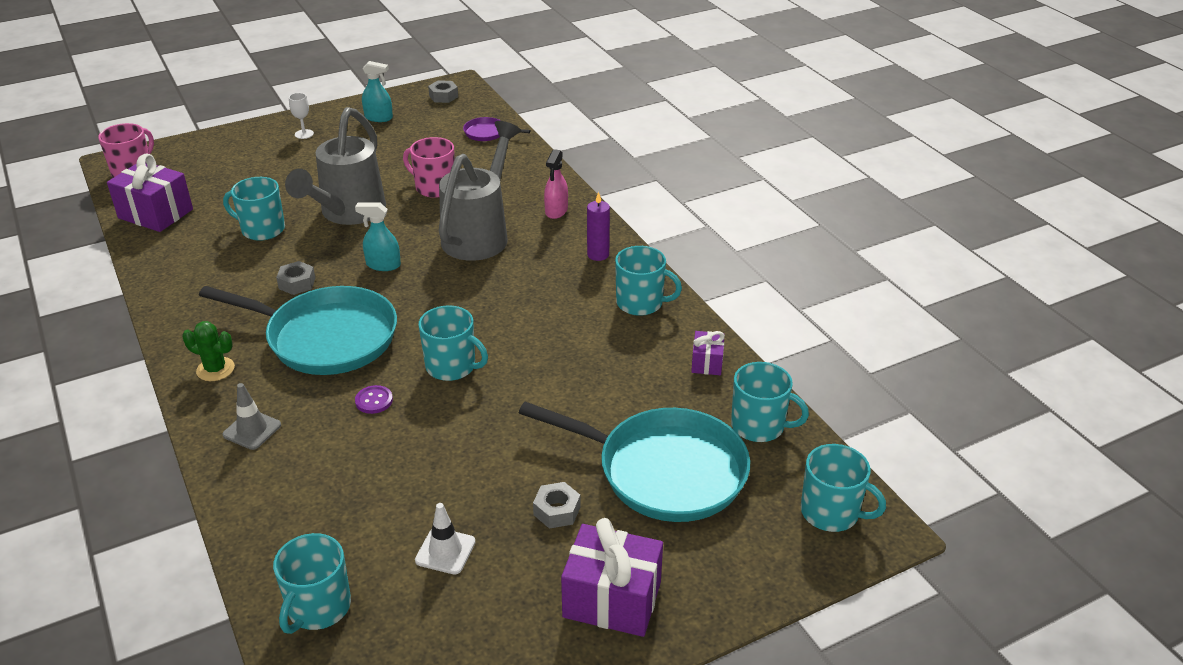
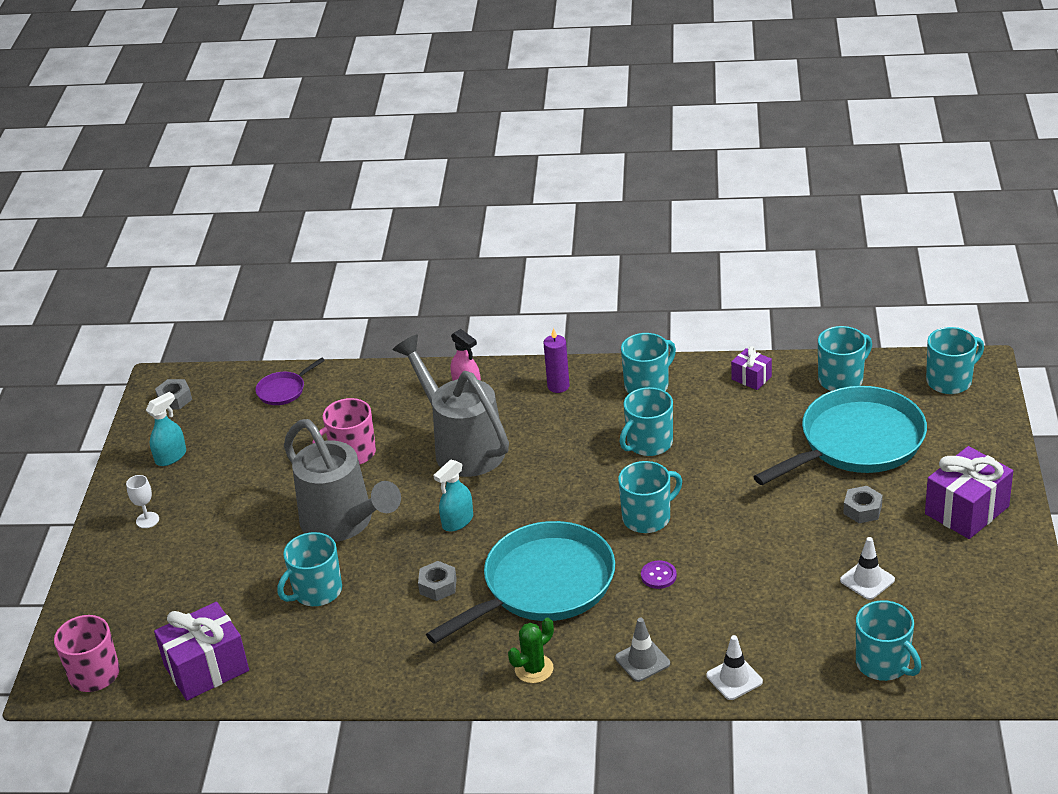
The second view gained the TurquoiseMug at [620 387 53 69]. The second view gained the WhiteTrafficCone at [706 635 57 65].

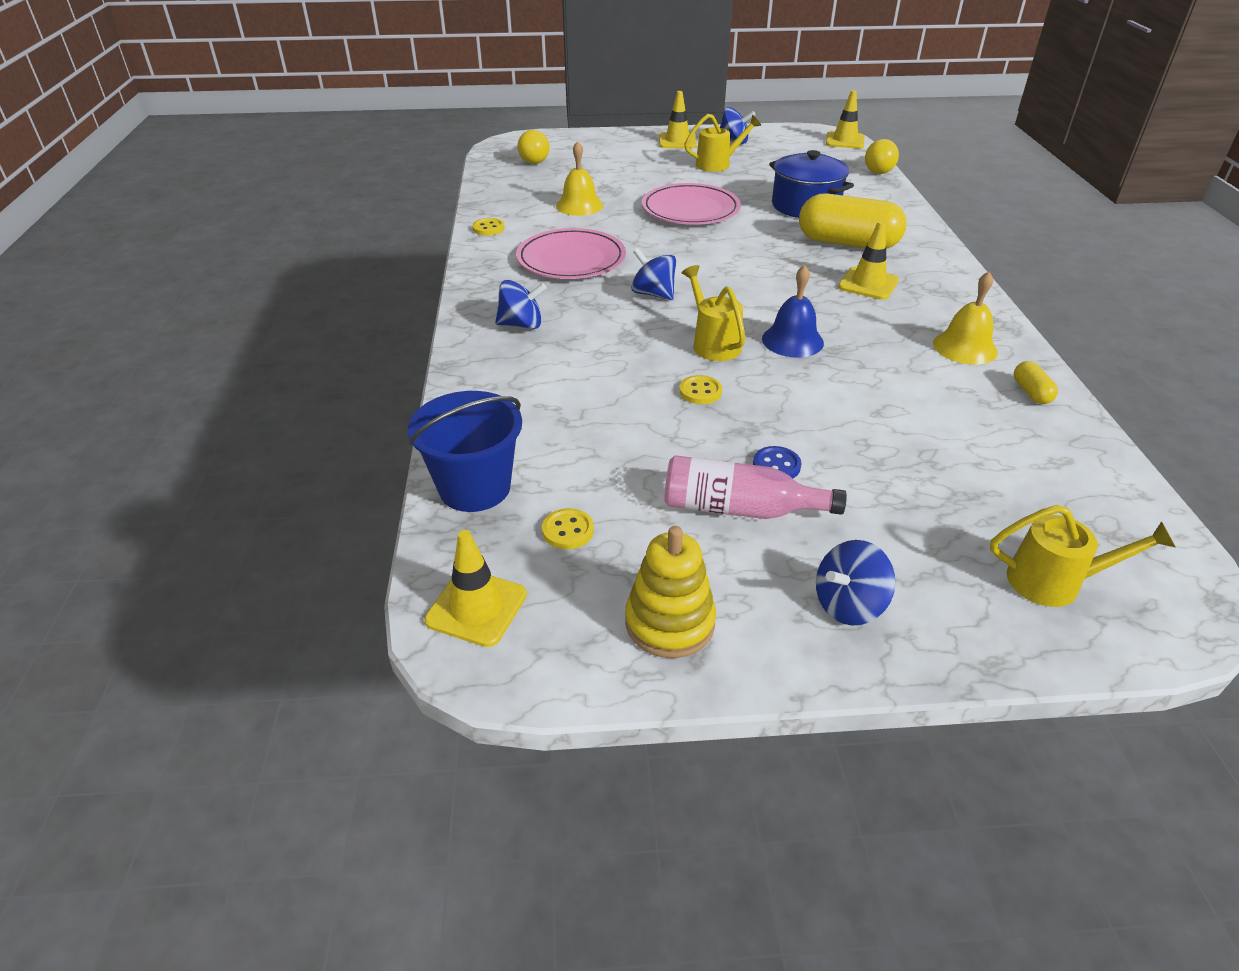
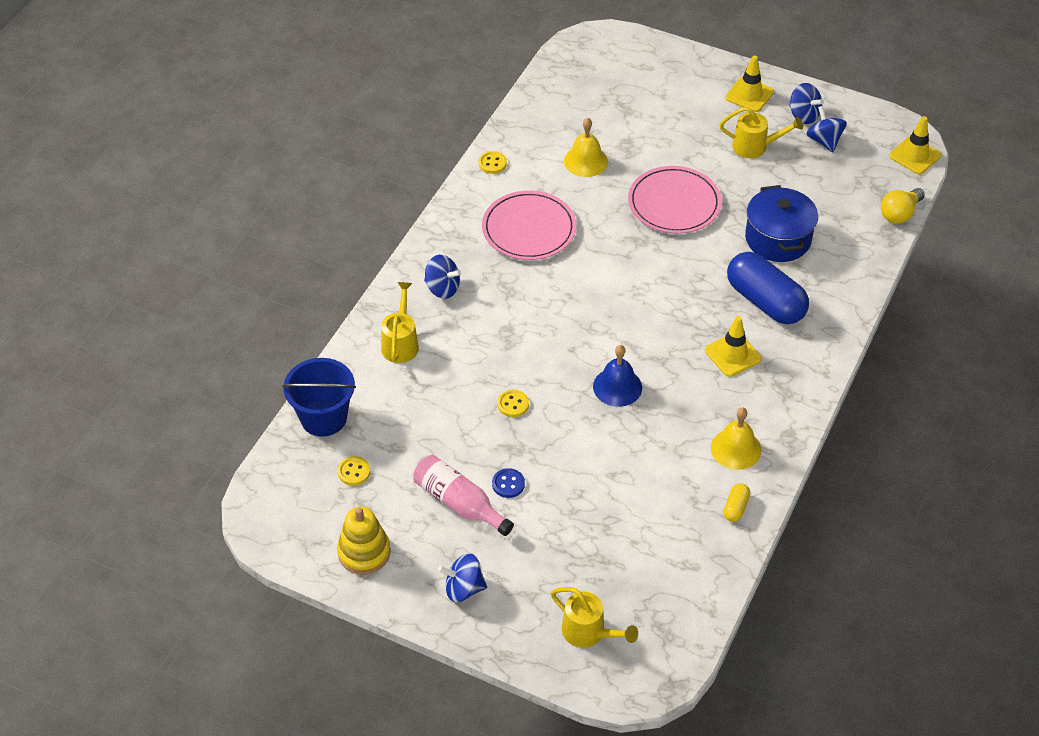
The second view lost the YellowTrafficCone at [424 530 103 117]. The second view lost the YellowLightBulb at [518 130 31 34]. The BlueSpinningTop ended up elsewhere, having gone from [631 248 45 52] to [806 106 41 46]. The YellowWateringCan ended up elsewhere, having gone from [682 265 63 96] to [381 282 38 81]. What was the YellowCapsule at [799 193 108 56] turned into the BlueCapsule at [727 252 82 72].

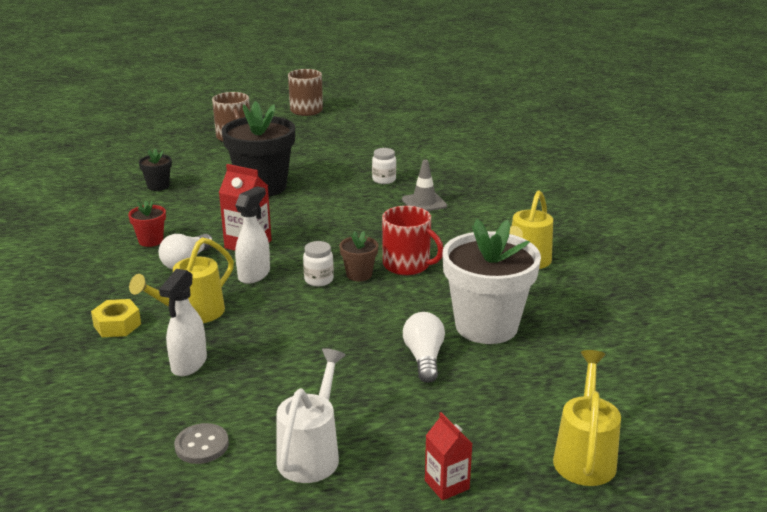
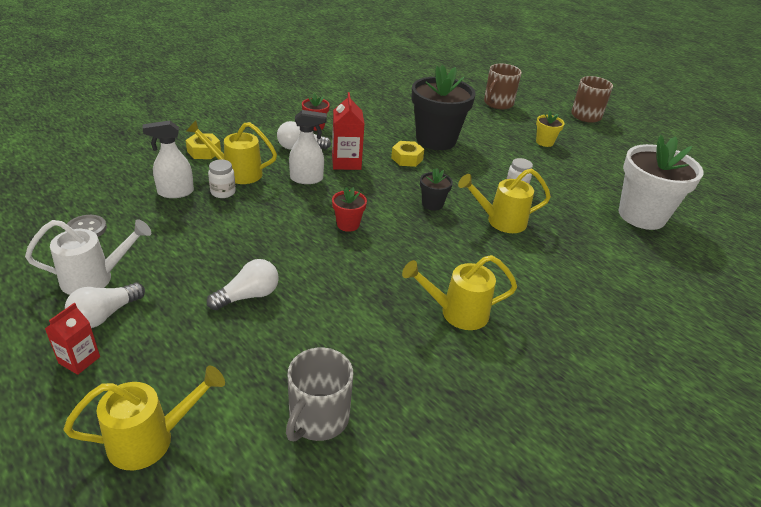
The BlackFlowerPot ended up elsewhere, having gone from [139 148 33 43] to [420 168 33 43]. The WhiteJar ended up elsewhere, having gone from [303 241 31 45] to [208 159 28 39]. What was the BrownFlowerPot at [339 231 39 50] turned into the RedFlowerPot at [332 187 35 45]. The second view lost the RedMug at [382 206 61 69]. Where the GreyTrafficCone stood at [402 160 45 51], the YellowWateringCan came to stand at [458 169 93 64]. The WhiteFlowerPot ended up elsewhere, having gone from [443 219 98 125] to [619 135 85 95]. The second view gained the WhiteLightBulb at [65 283 80 45]. The second view gained the GreyMug at [286 348 67 93]. The second view gained the YellowNut at [391 141 33 26]. The second view gained the YellowFlowerPot at [536 111 29 36].

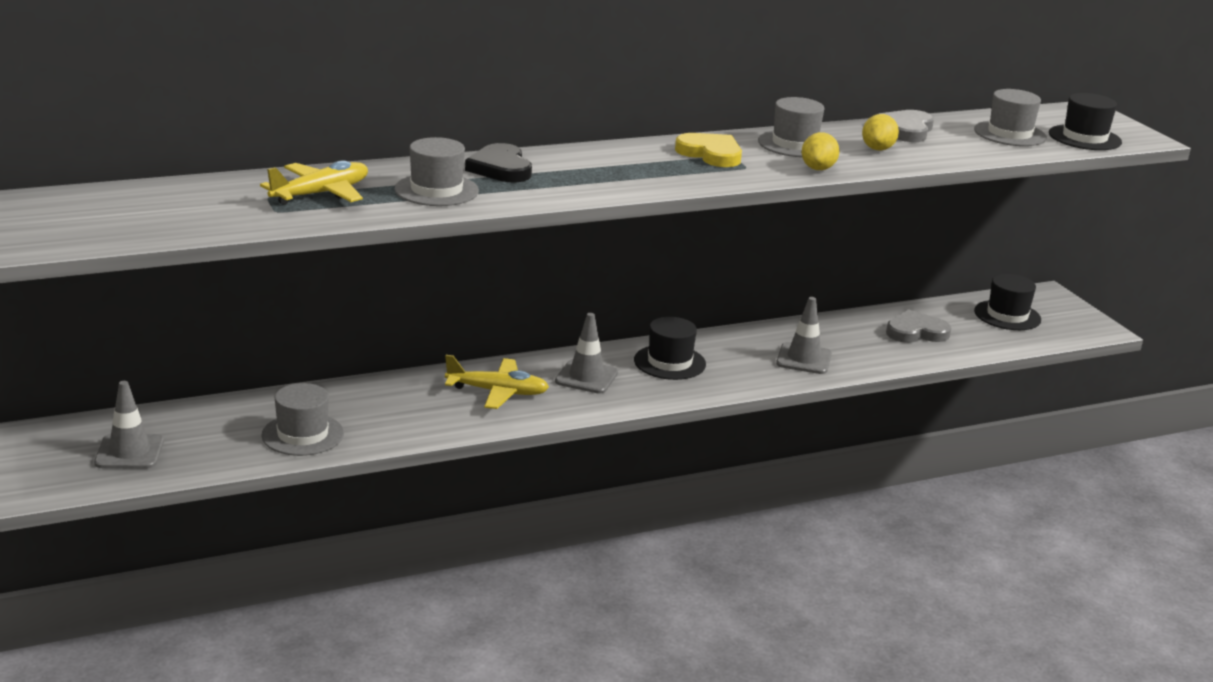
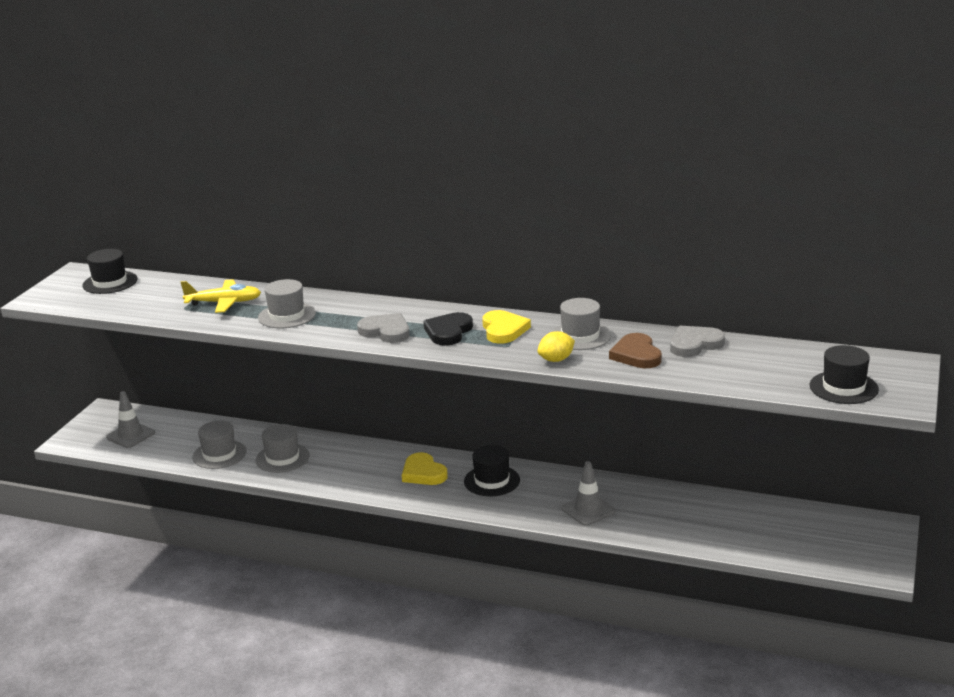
The second view lost the YellowPlane at [445 355 104 54]. The BlackHeart ended up elsewhere, having gone from [465 143 67 39] to [423 312 50 34]. Where the GreyTrafficCone stood at [555 313 63 81], the YellowHeart came to stand at [402 452 46 33]. Where the YellowLemon stood at [862 114 37 37], the BrownHeart came to stand at [609 333 53 35]. The GreyHeart ended up elsewhere, having gone from [886 309 65 34] to [357 313 53 30]. The GreyHat ended up elsewhere, having gone from [974 89 73 57] to [256 424 54 49]. The BlackHat ended up elsewhere, having gone from [974 274 67 56] to [82 249 56 45].

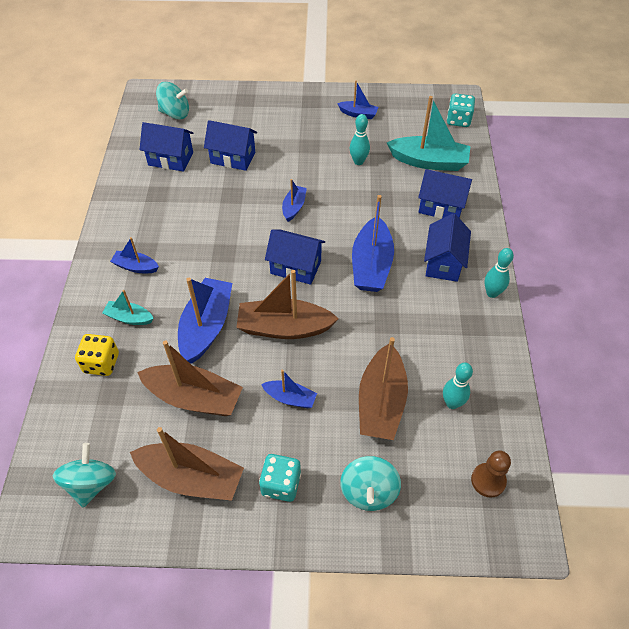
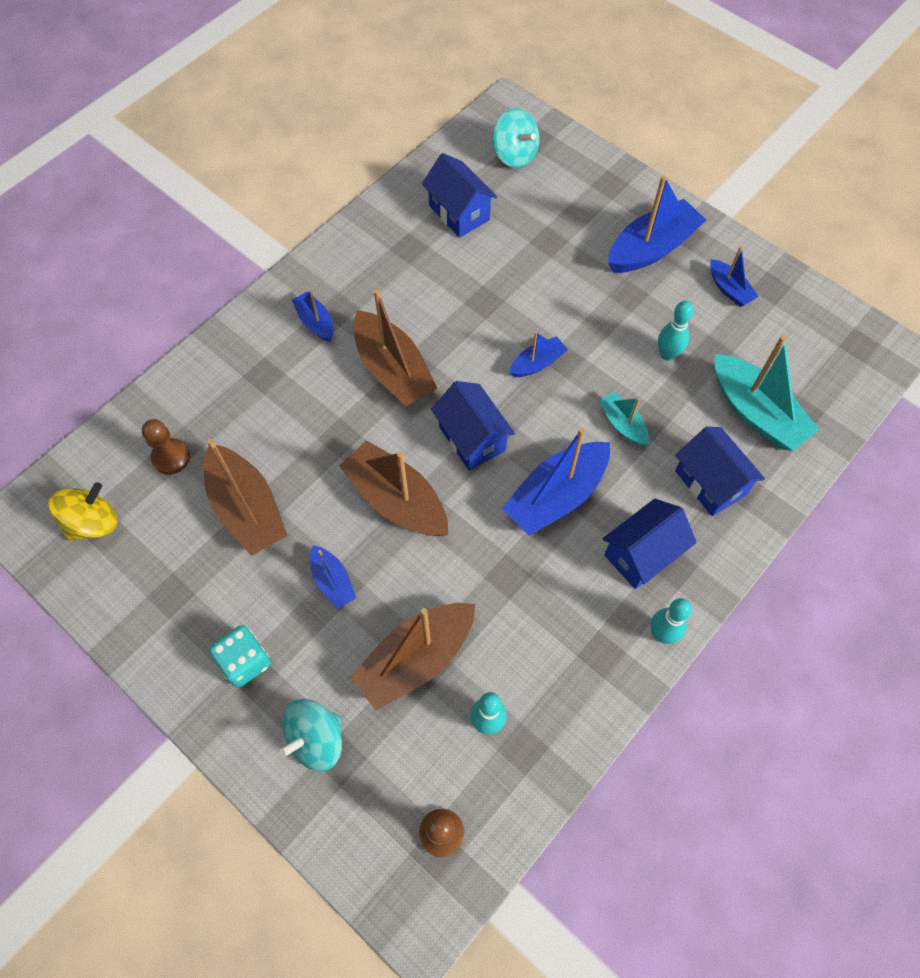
What was the TurquoiseSpinningTop at [53 443 63 65] turned into the YellowSpinningTop at [49 482 69 59]. The second view lost the YellowDice at [75 334 44 42]. The TurquoiseBoat ended up elsewhere, having gone from [102 290 52 35] to [598 392 51 54]. The BrownBoat ended up elsewhere, having gone from [130 427 114 74] to [353 289 85 117]. The BlueBoat ended up elsewhere, having gone from [178 278 54 86] to [608 176 98 97]. The second view lost the BlueHouse at [204 120 53 51]. The second view lost the TurquoiseDice at [447 94 28 33]. The second view gained the BrownPawn at [142 419 48 56].

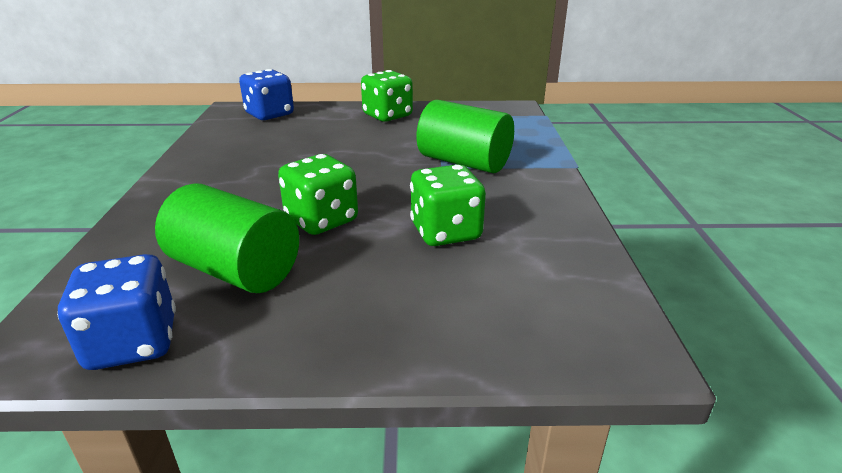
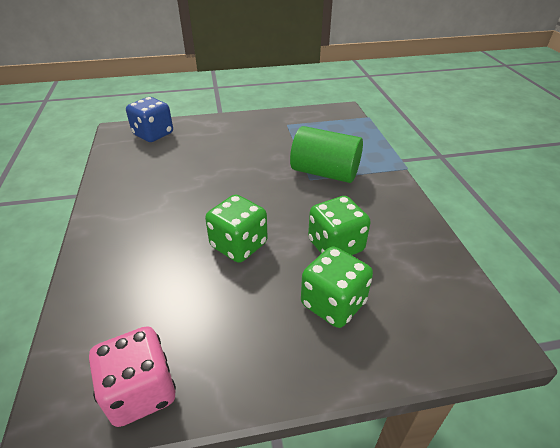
What was the BlueDice at [57 254 119 116] turned into the PinkDice at [89 326 87 101]. The second view lost the GreenCylinder at [155 183 144 110]. The GreenDice ended up elsewhere, having gone from [361 70 52 52] to [301 246 72 82].

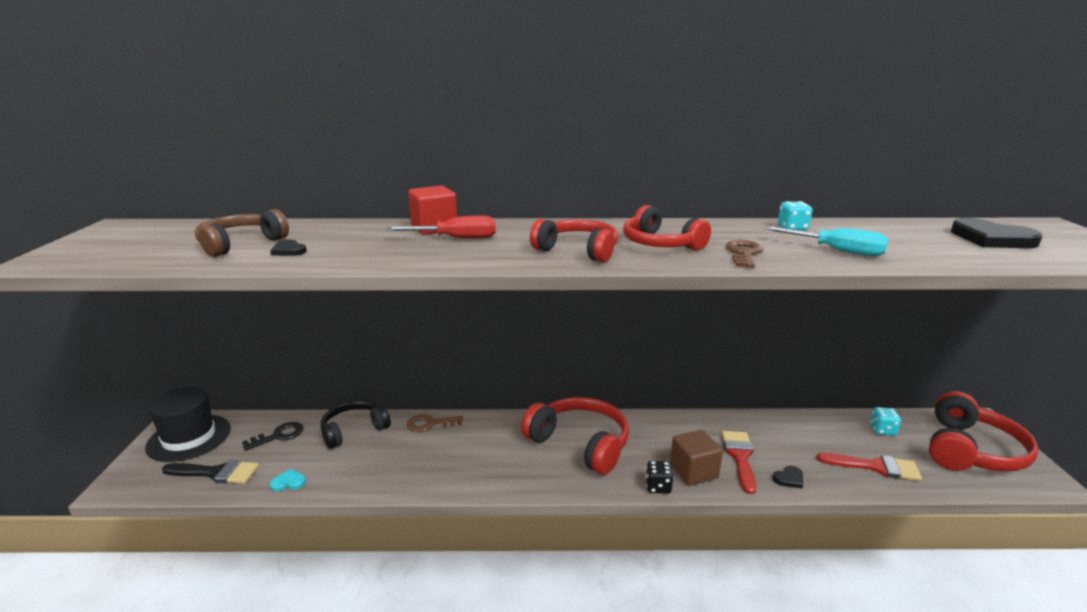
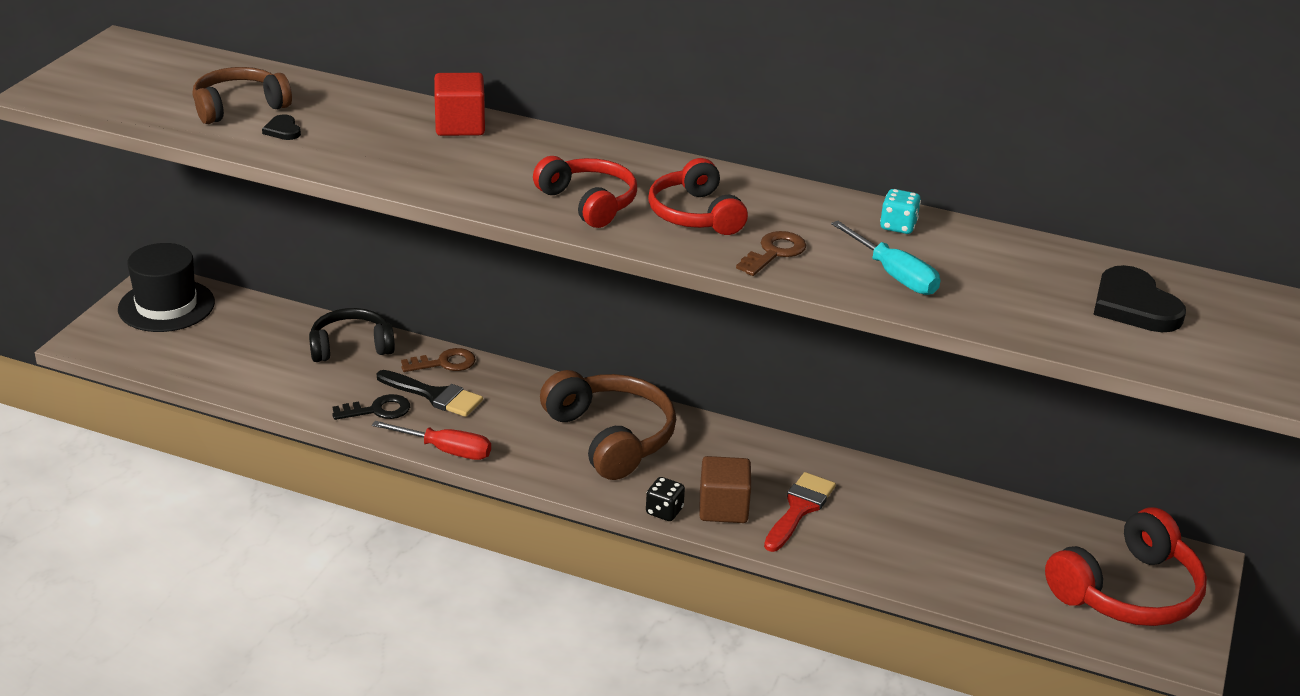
The BlackBrush ended up elsewhere, having gone from [162 460 97 24] to [376 370 107 47]. The BlackKey ended up elsewhere, having gone from [242 422 62 29] to [332 394 78 26]. The second view lost the TurquoiseHeart at [270 469 36 22]. The RedScrewdriver ended up elsewhere, having gone from [386 215 110 23] to [372 421 119 39]. The BrownKey at [407 414 56 18] ended up facing another way, 150 degrees clockwise from before. What was the RedHeadphones at [521 397 108 78] turned into the BrownHeadphones at [540 370 136 110]. The second view lost the BlackHeart at [773 466 30 22]. The second view lost the RedBrush at [817 453 105 28]. The second view lost the TurquoiseDice at [870 407 31 29].

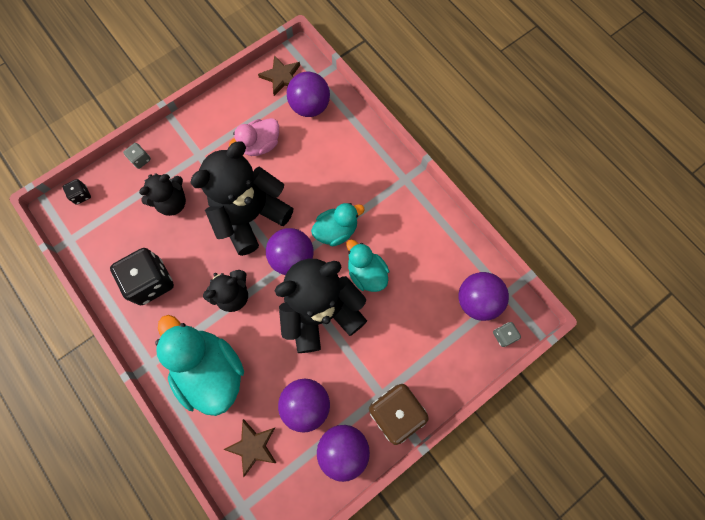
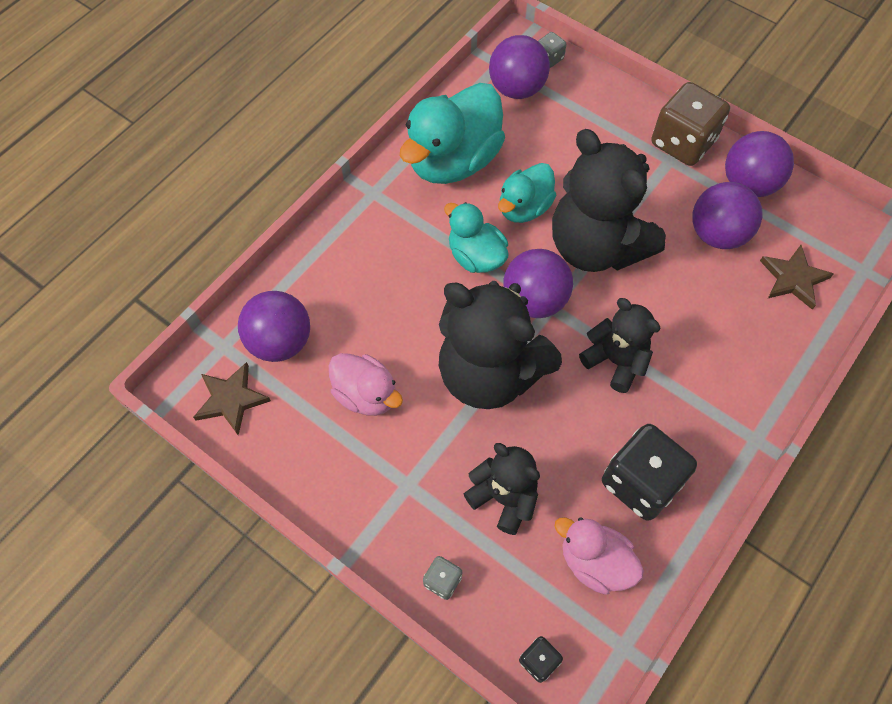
The TurquoiseDuck ended up elsewhere, having gone from [155 315 89 101] to [400 83 105 101]. The second view gained the PinkDuck at [555 517 89 78].

